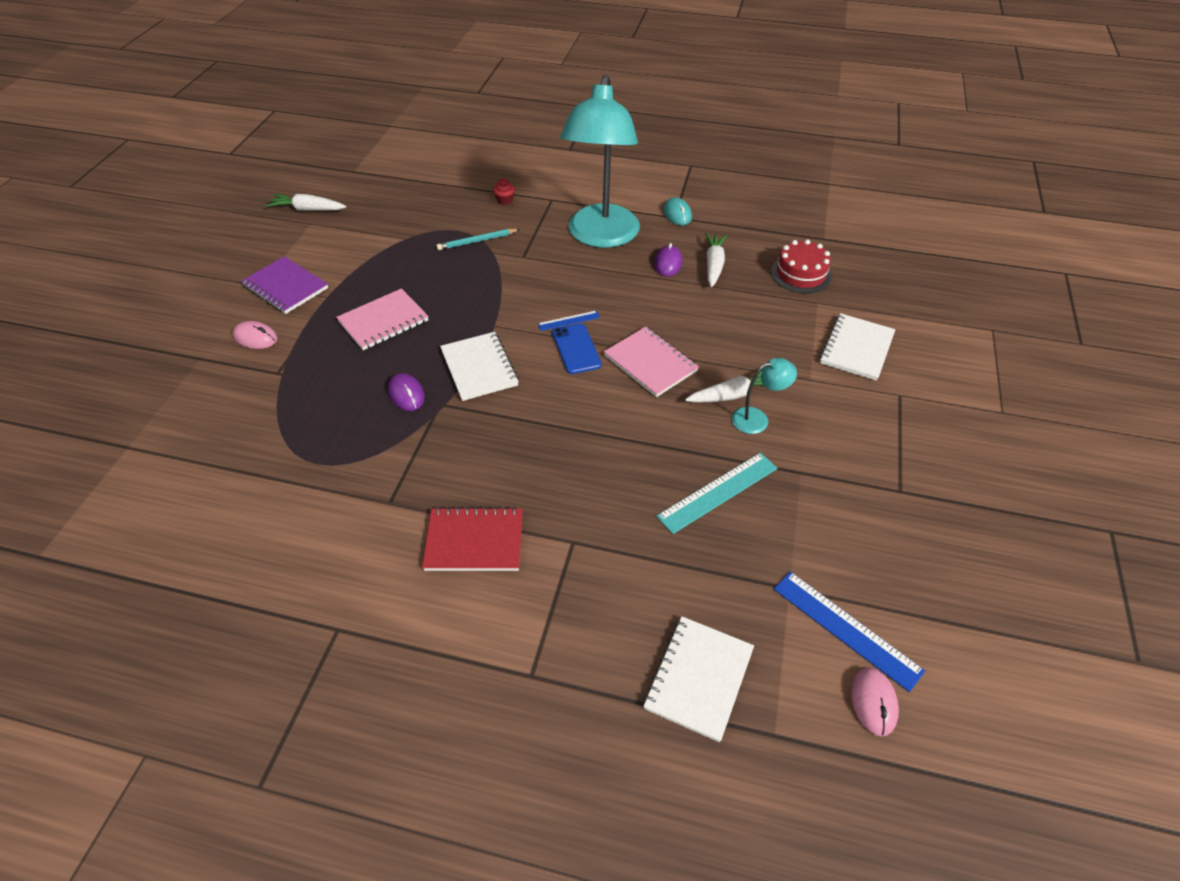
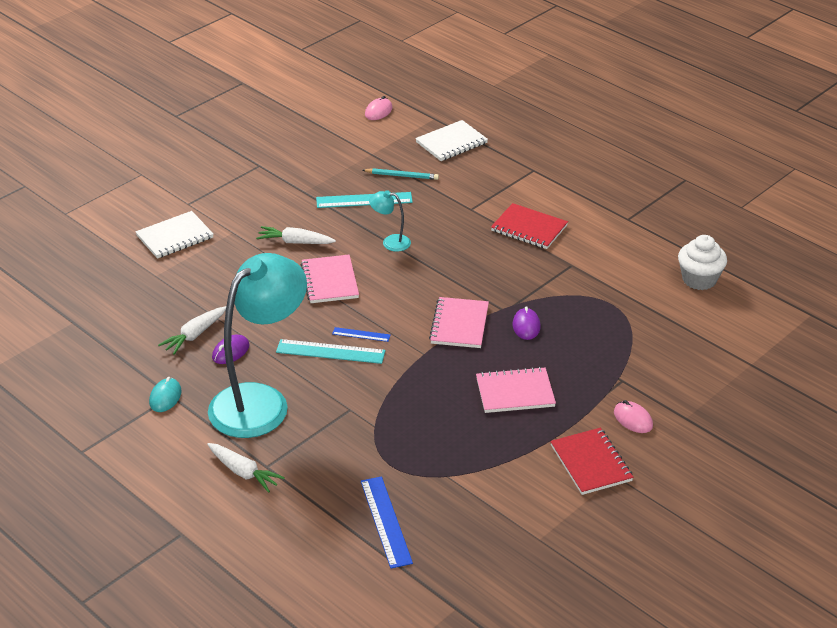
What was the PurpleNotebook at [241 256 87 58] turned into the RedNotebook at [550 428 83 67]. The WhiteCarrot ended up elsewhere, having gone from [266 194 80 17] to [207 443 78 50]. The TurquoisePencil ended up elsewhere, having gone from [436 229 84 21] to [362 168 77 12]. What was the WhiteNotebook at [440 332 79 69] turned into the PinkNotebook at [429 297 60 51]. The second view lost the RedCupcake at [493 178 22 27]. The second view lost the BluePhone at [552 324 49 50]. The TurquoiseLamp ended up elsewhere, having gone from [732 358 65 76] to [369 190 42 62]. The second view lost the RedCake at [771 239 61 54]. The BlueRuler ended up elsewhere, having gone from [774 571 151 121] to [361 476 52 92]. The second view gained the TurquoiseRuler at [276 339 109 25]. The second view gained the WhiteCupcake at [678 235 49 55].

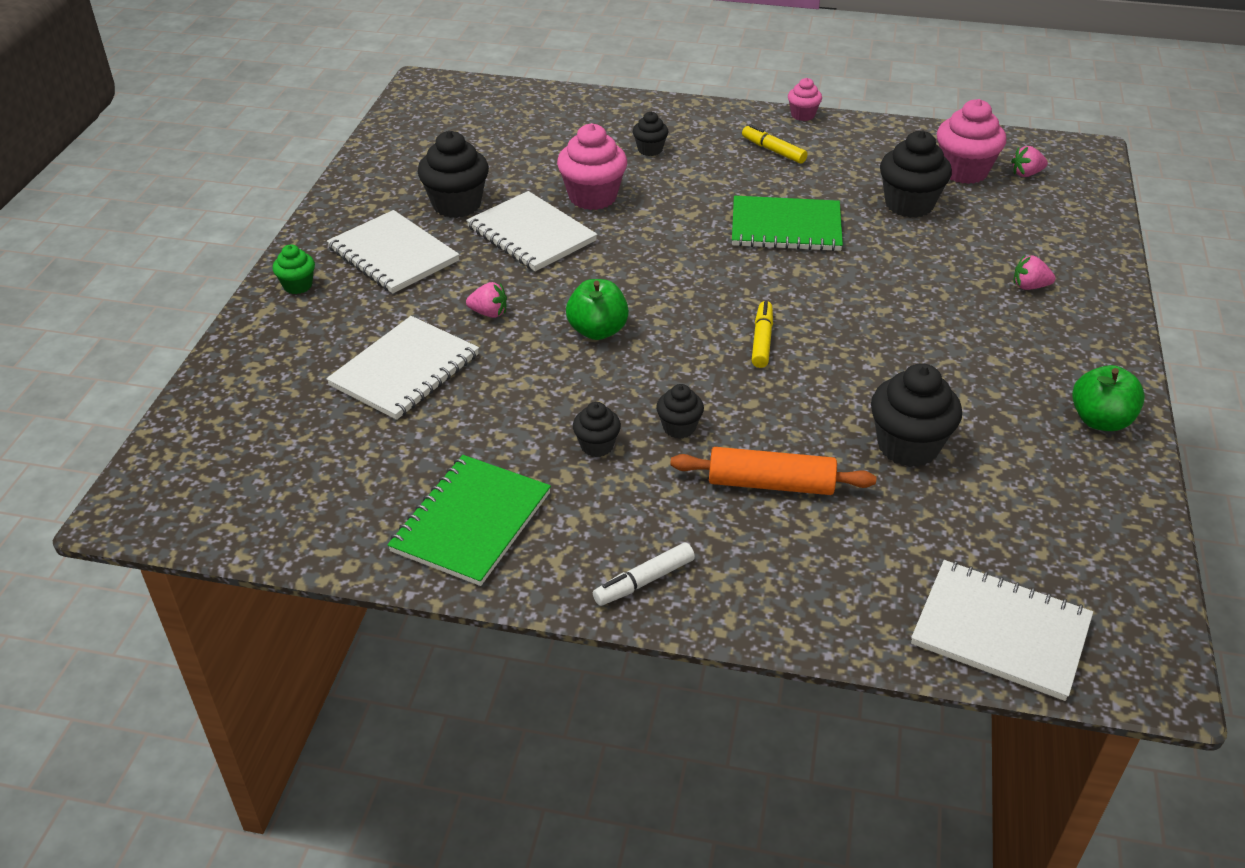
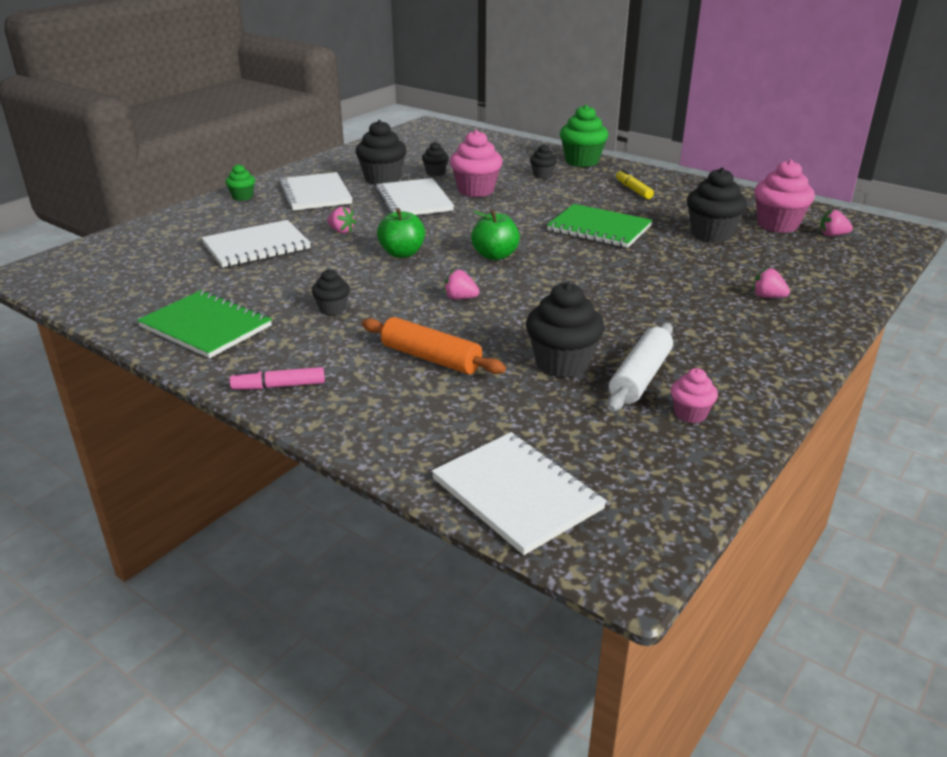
The GreenNotebook at [387 455 164 131] ended up facing another way, 75 degrees clockwise from before. What was the WhiteMarker at [593 542 102 64] turned into the PinkMarker at [230 367 95 22]. The BlackCupcake ended up elsewhere, having gone from [656 384 48 55] to [422 142 27 34]. The second view lost the YellowMarker at [752 301 21 67]. The PinkCupcake ended up elsewhere, having gone from [788 78 34 43] to [671 368 47 55]. The GreenApple ended up elsewhere, having gone from [1072 365 73 66] to [471 209 49 51]. The second view gained the PinkStrawberry at [444 270 36 30]. The second view gained the GreenCupcake at [560 105 48 62]. The second view gained the WhiteRollingPin at [607 323 66 89].

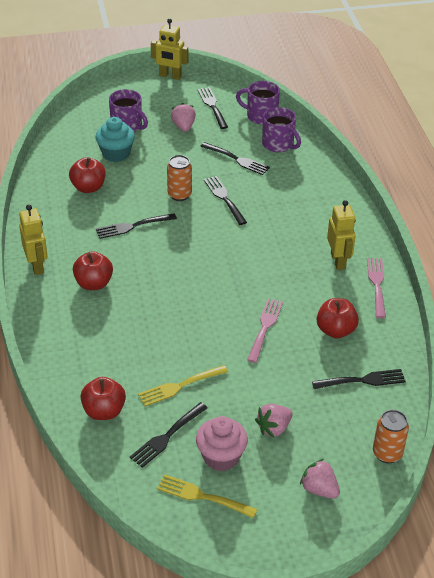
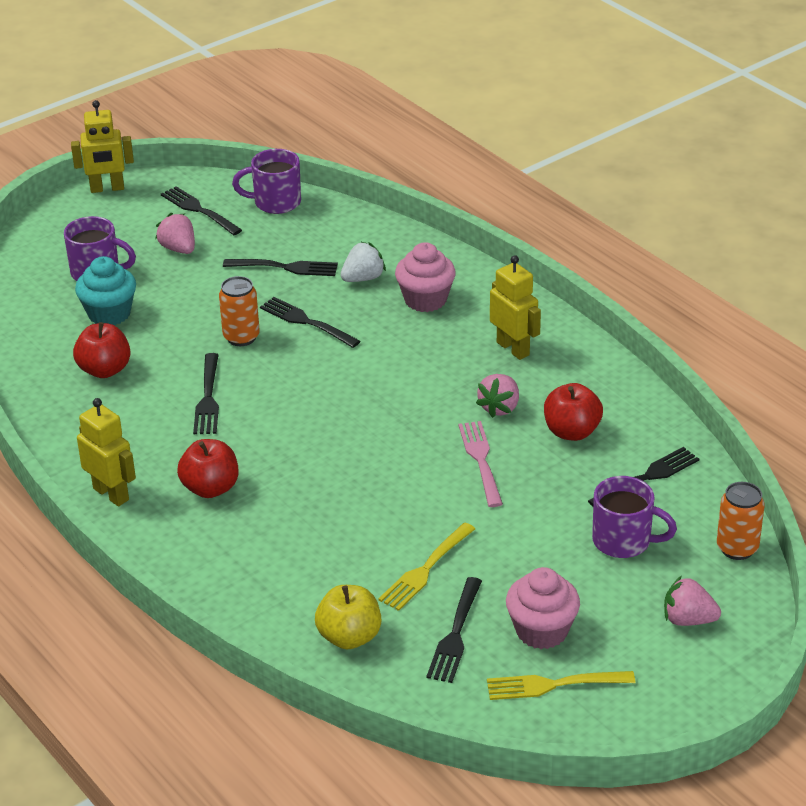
What was the RedApple at [81 377 45 43] turned into the YellowApple at [315 585 66 64]. The BlackFork at [96 213 81 26] ended up facing another way, 45 degrees counterclockwise from before. The PinkStrawberry ended up elsewhere, having gone from [255 404 38 34] to [476 374 43 44]. The PurpleMug ended up elsewhere, having gone from [262 107 39 45] to [592 476 85 82]. The second view lost the PinkFork at [367 258 19 60]. The second view gained the WhiteStrawberry at [341 242 45 40]. The second view gained the PinkCupcake at [395 242 61 70].

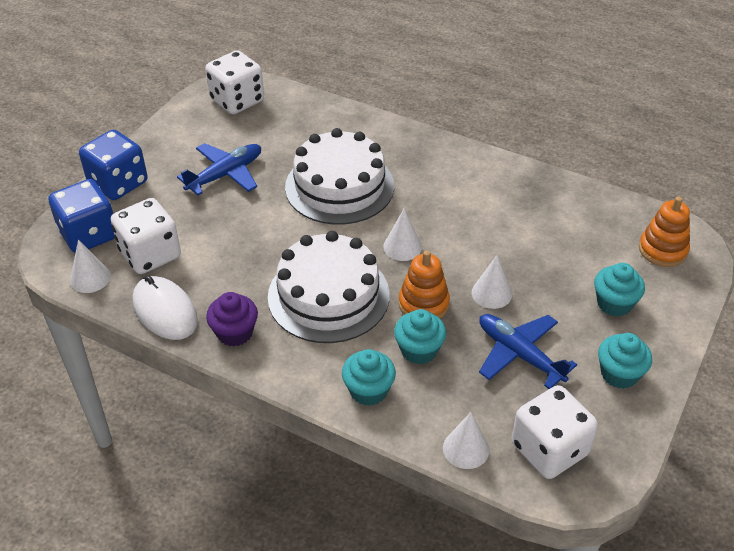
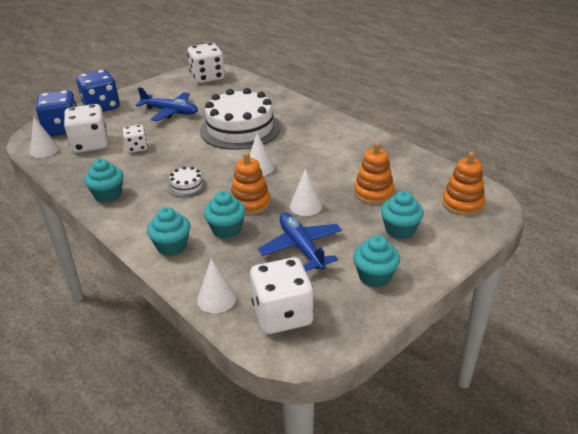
The second view lost the WhiteMouse at [133 275 65 65]. The BluePlane at [177 143 84 52] ended up facing another way, 45 degrees clockwise from before. What was the PurpleCupcake at [206 292 52 55] turned into the TurquoiseCupcake at [84 159 39 44]. The size of the WhiteCake at [268 231 122 112] changed by a factor of 0.42. The second view gained the WhiteDice at [123 125 25 28]. The second view gained the OrangeStackingToy at [354 142 40 62].

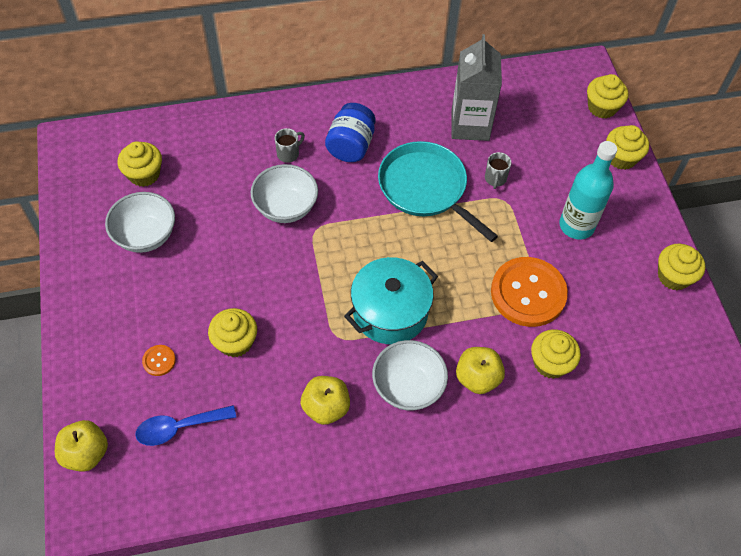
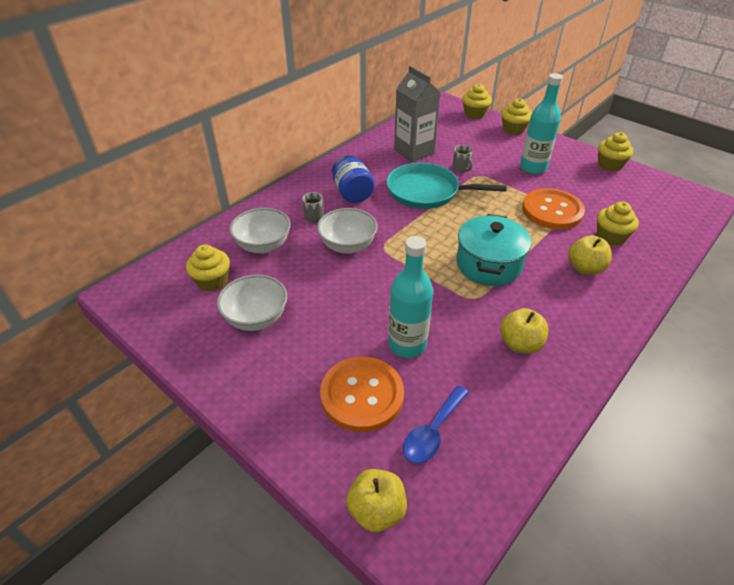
The size of the OrangeButton at [142 345 34 31] changed by a factor of 2.44. Where the YellowCupcake stood at [208 308 49 49], the TurquoiseBottle came to stand at [388 236 45 122]. The WhiteBowl ended up elsewhere, having gone from [372 340 76 71] to [229 208 62 45].

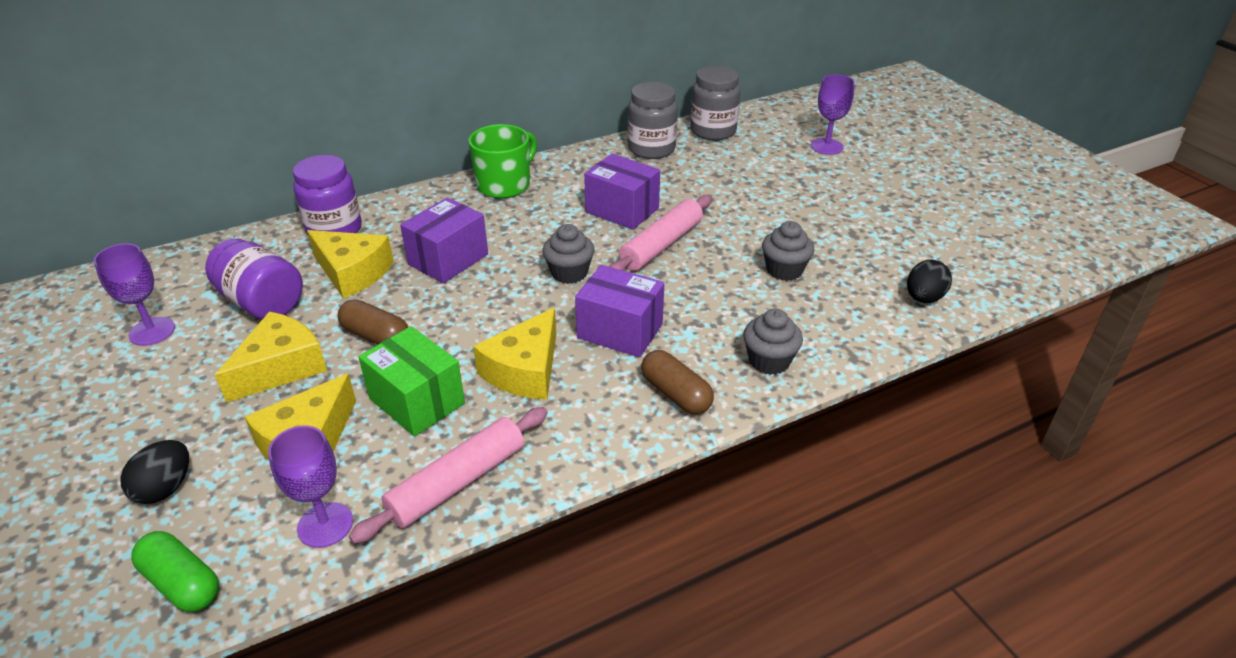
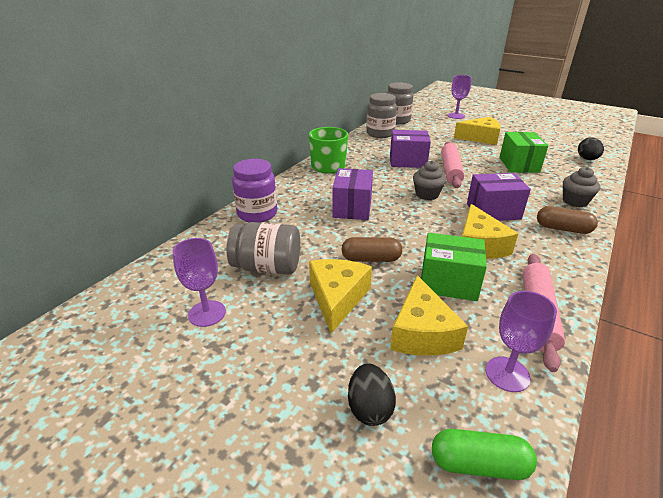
What was the PurpleJar at [205 239 98 80] turned into the GreyJar at [226 222 74 53]. The YellowCheese ended up elsewhere, having gone from [307 230 87 69] to [454 117 47 28]. Where the GreyCupcake stood at [762 221 52 60], the GreenBox came to stand at [499 132 49 41].

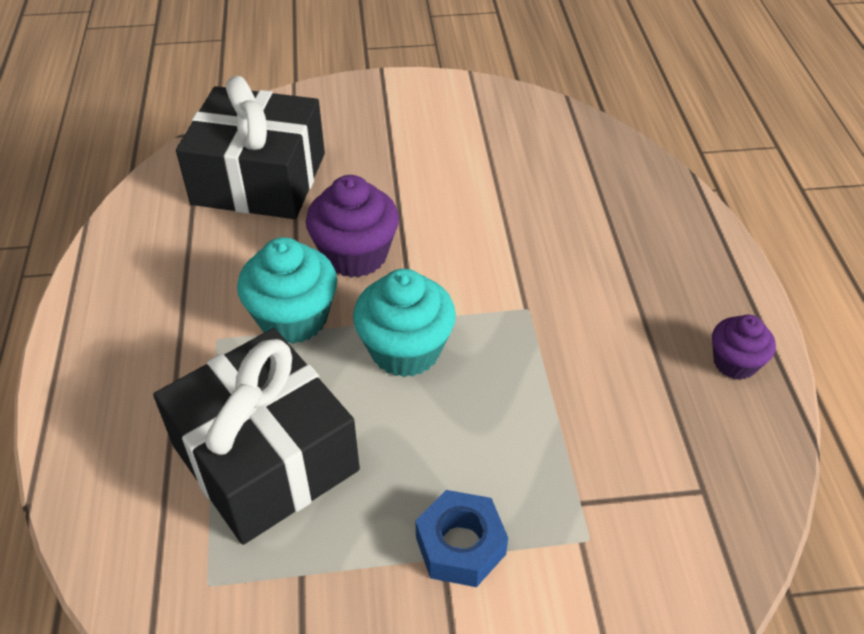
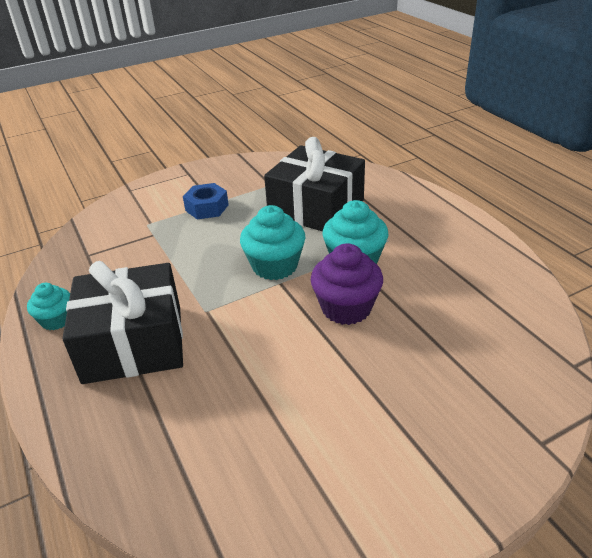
The BlackGift ended up elsewhere, having gone from [176 76 149 143] to [62 261 121 123]. What was the PurpleCupcake at [712 315 64 65] turned into the TurquoiseCupcake at [27 283 43 47].

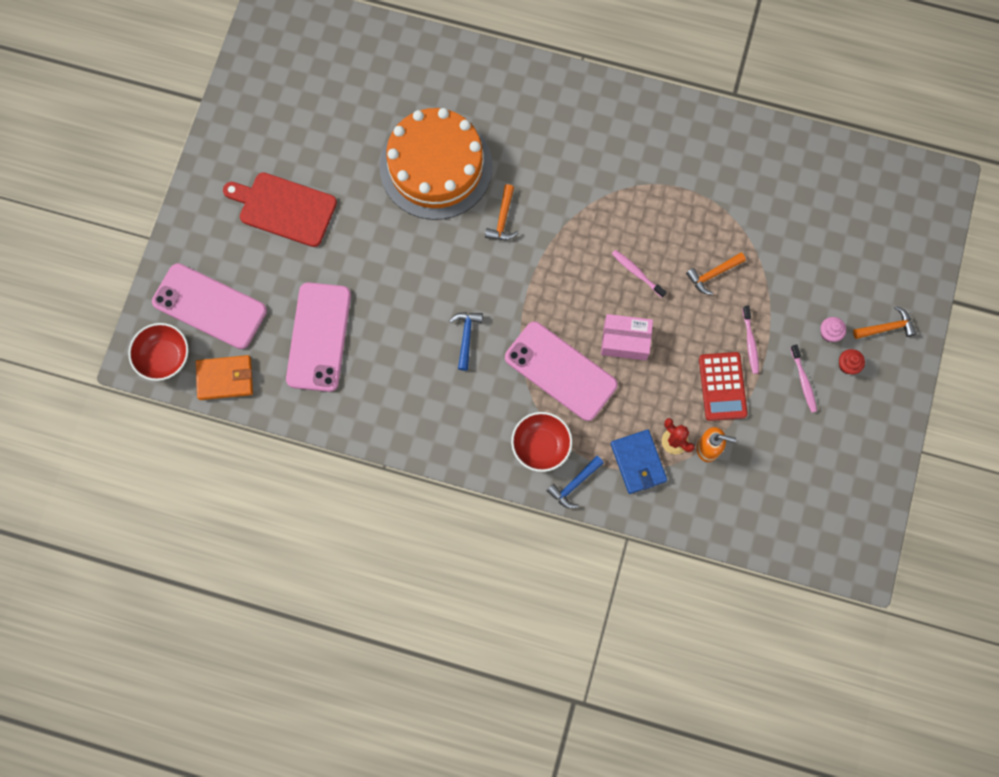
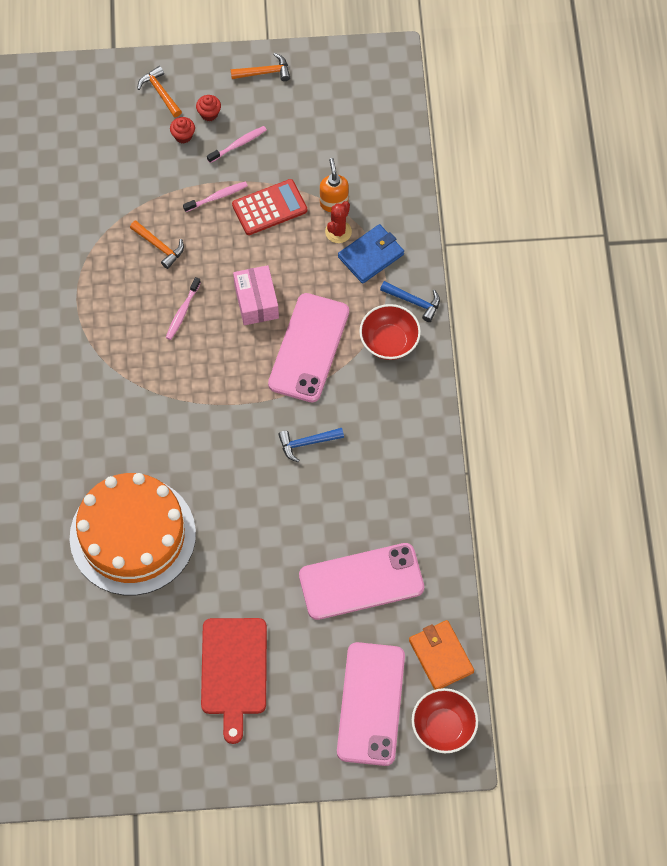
The OrangeHammer ended up elsewhere, having gone from [485 184 33 56] to [231 53 59 28]. What was the PinkCupcake at [820 317 26 25] turned into the RedCupcake at [170 117 25 26].

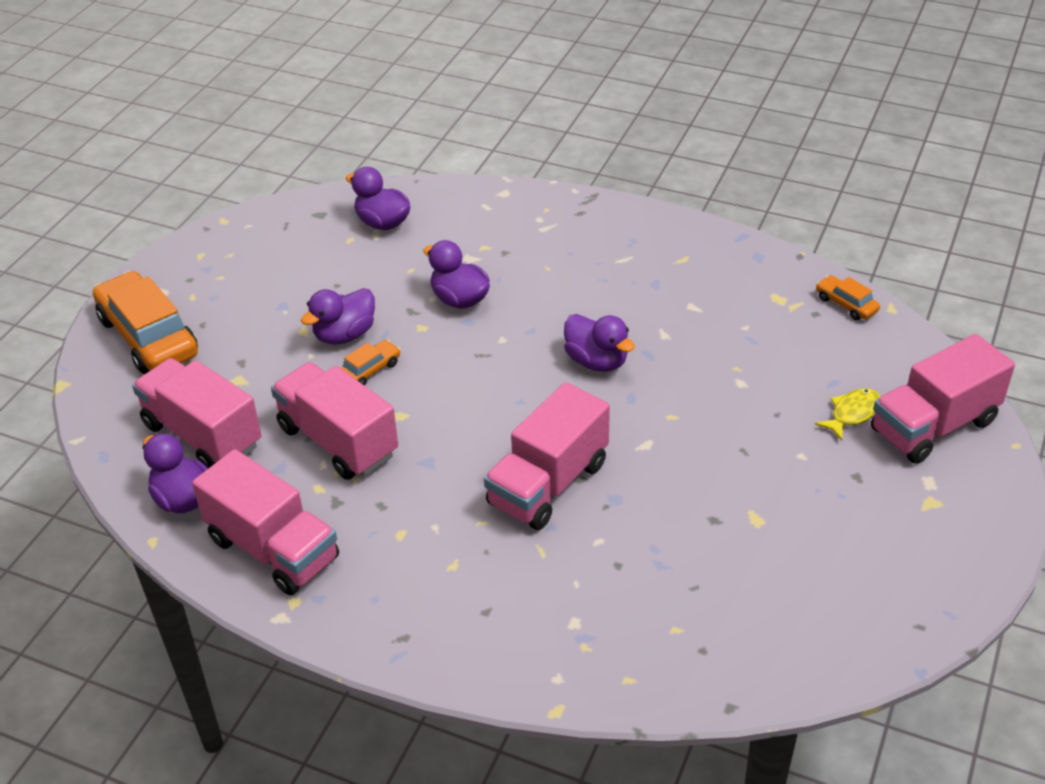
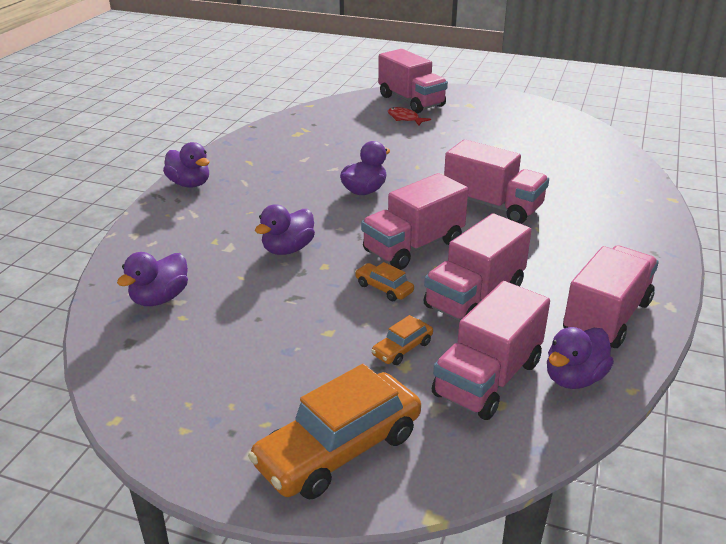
The PurpleDuck ended up elsewhere, having gone from [301 288 74 57] to [163 142 47 46]. What was the YellowFish at [815 388 65 53] turned into the RedFish at [388 107 43 18]. The OrangeCar ended up elsewhere, having gone from [816 275 64 45] to [371 315 62 50]. The second view gained the PinkTruck at [361 173 107 97].

